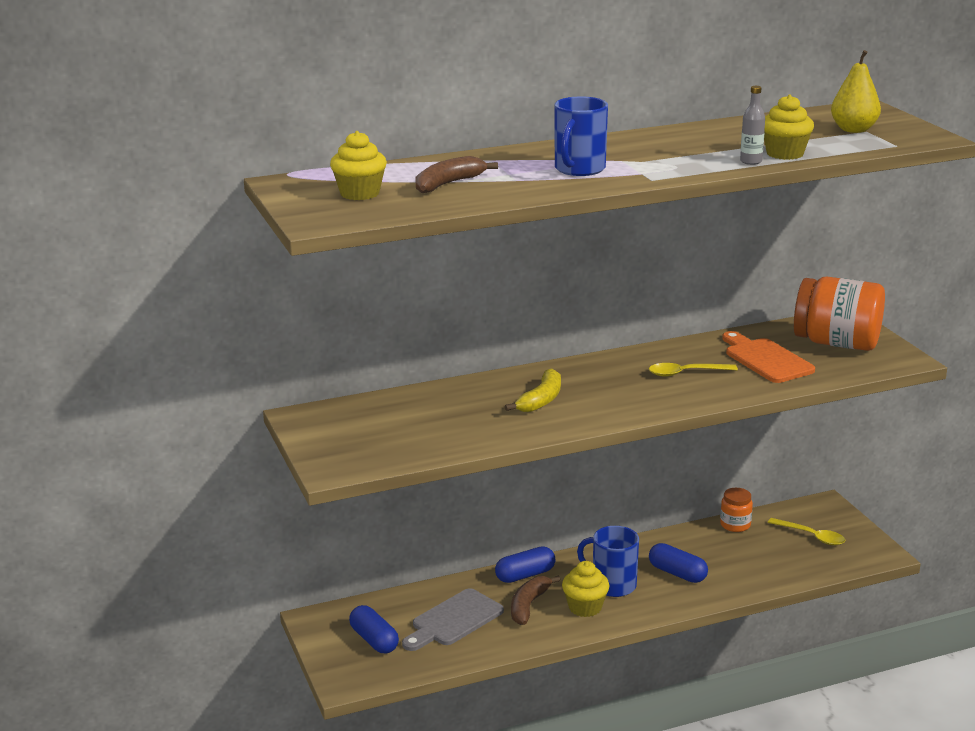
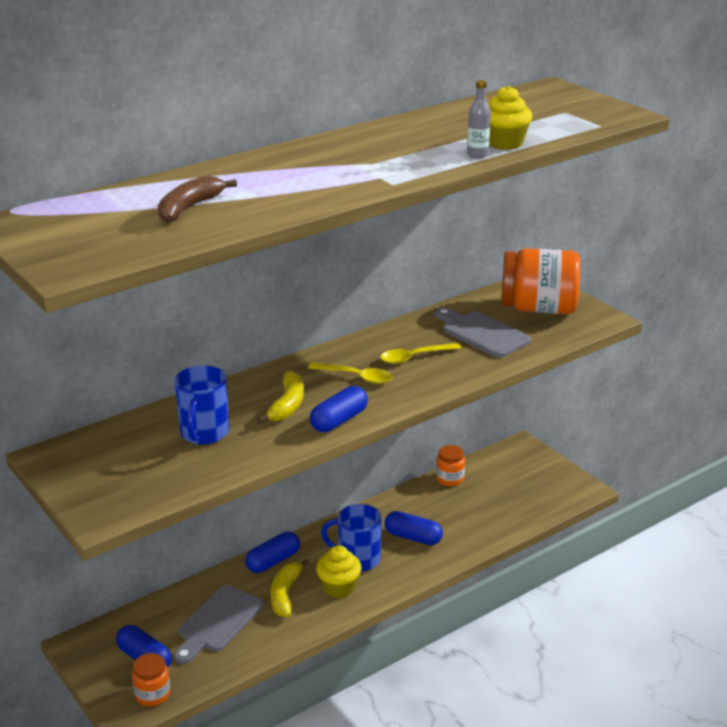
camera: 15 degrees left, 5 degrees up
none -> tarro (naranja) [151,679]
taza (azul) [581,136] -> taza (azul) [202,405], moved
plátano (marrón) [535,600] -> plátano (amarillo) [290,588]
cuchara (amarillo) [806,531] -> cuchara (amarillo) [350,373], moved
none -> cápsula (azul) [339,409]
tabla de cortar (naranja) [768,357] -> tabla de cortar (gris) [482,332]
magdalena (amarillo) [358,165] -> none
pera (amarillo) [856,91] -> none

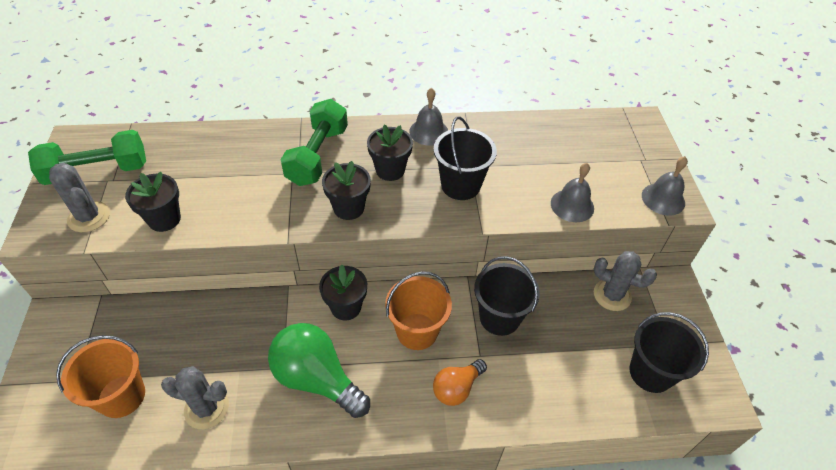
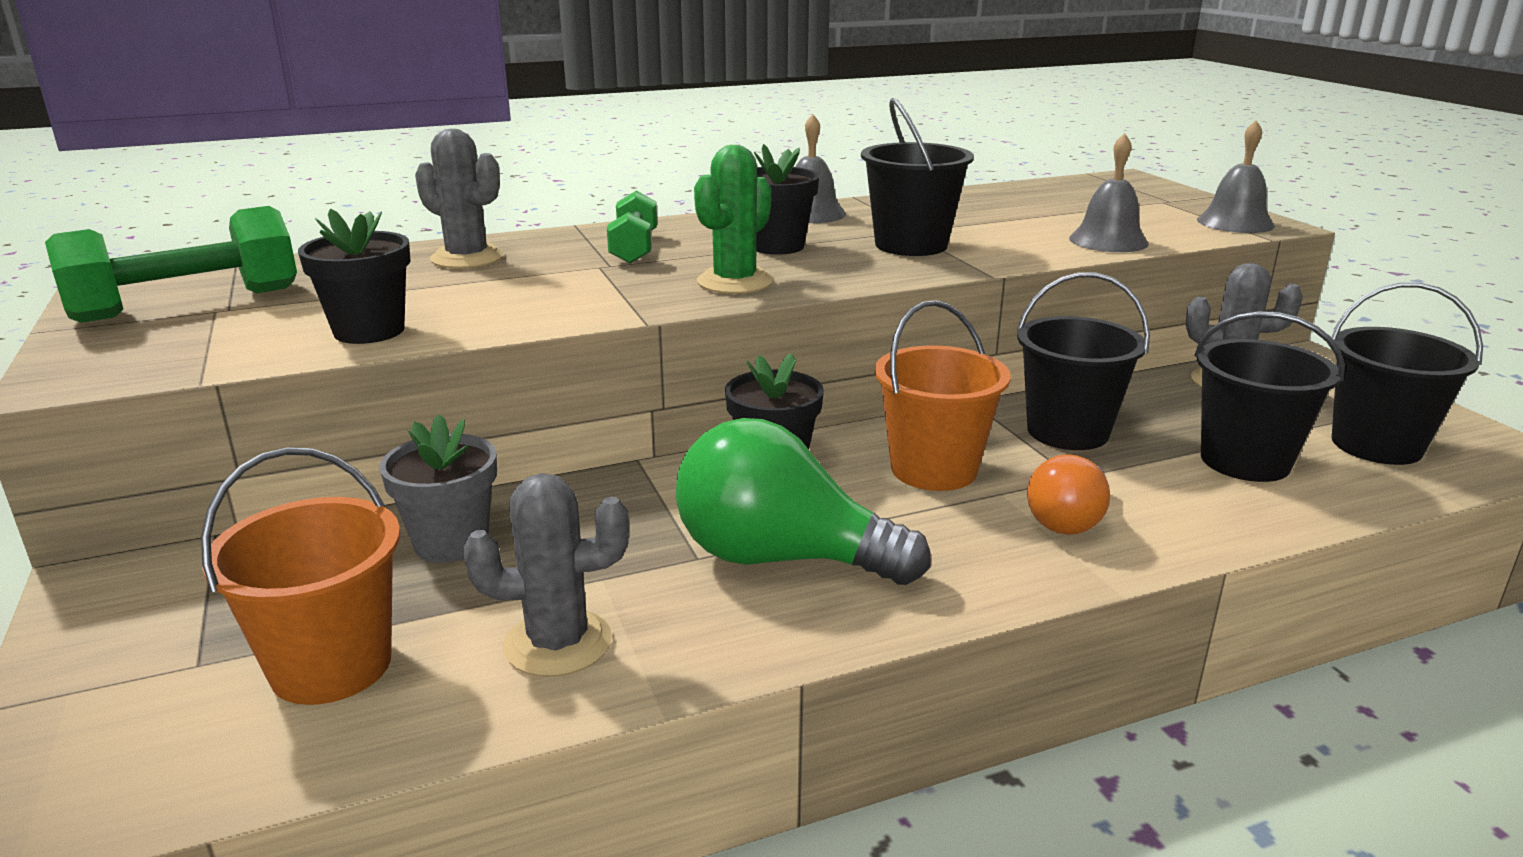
camera: 15 degrees left, 25 degrees down
none -> maceta (gris) [438,488]
cactus (gris) [79,197] -> cactus (gris) [459,199], moved
mancuerna (verde) [314,142] -> mancuerna (verde) [632,227], x0.62
maceta (negro) [346,190] -> cactus (verde) [733,219]
none -> balde (negro) [1269,396]

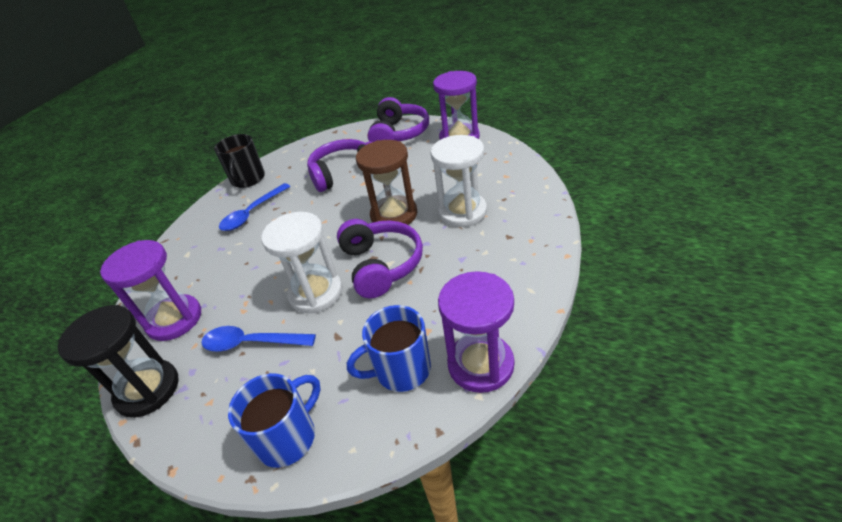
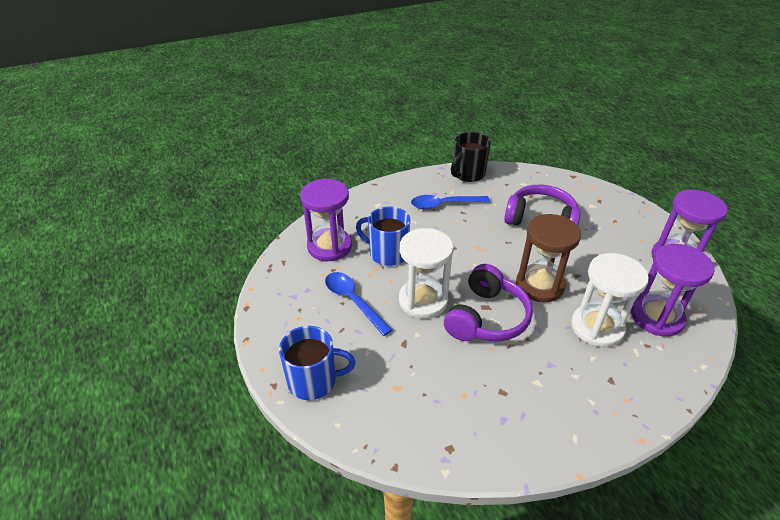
camera: 40 degrees right, 0 degrees up
taza (azul) [389,348] -> taza (azul) [383,236], moved
reloj de arena (morado) [476,332] -> reloj de arena (morado) [673,290], moved
reloj de arena (negro) [117,361] -> none
auriculares (morado) [398,119] -> none

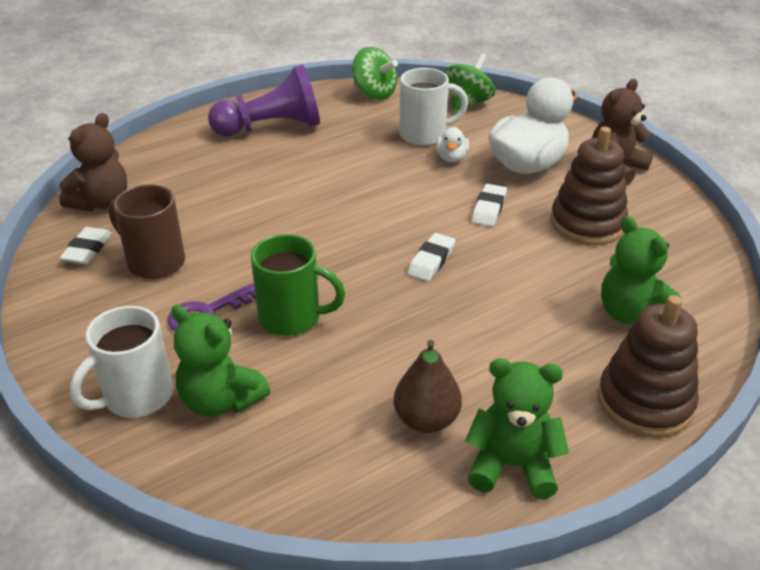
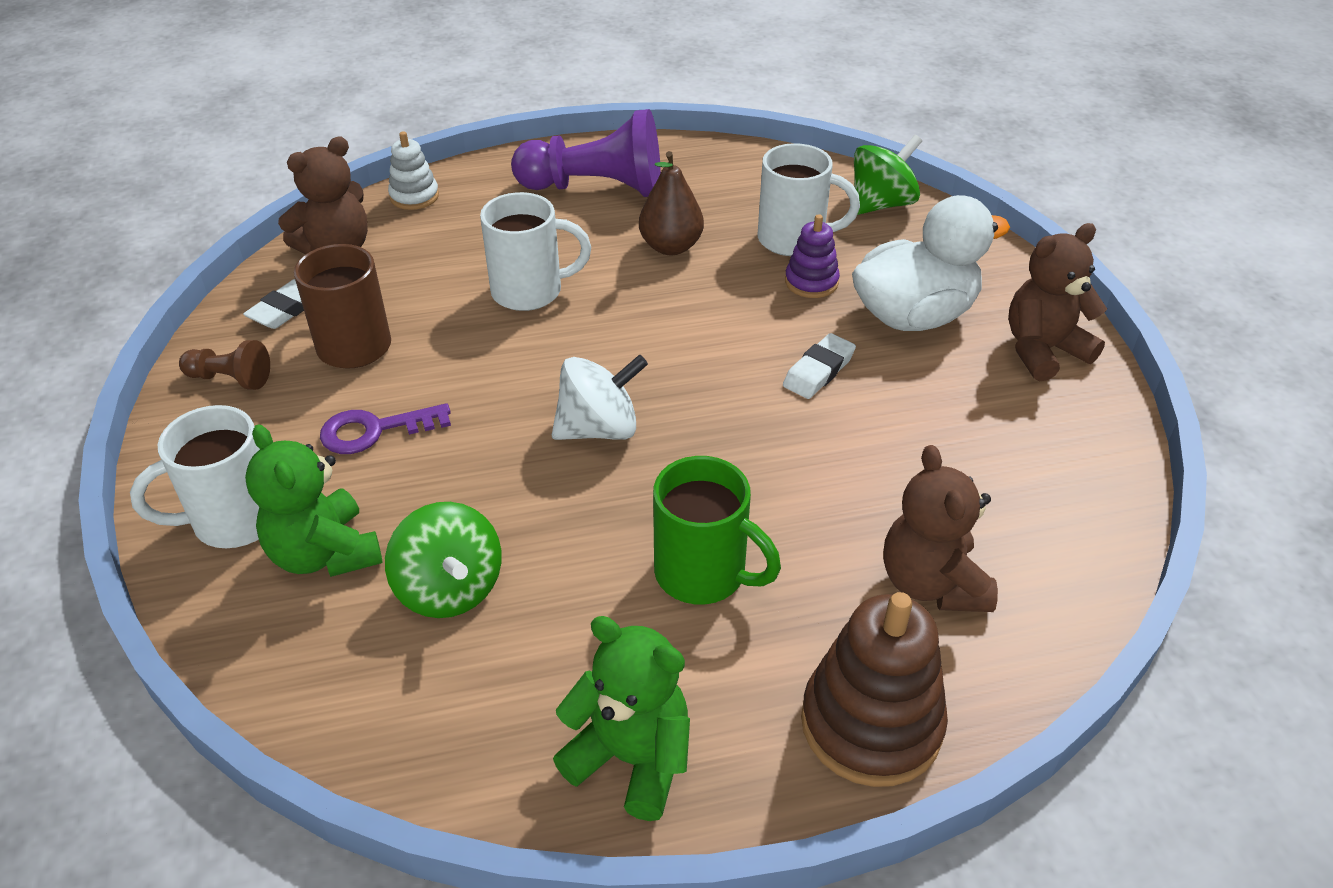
camera: 20 degrees right, 5 degrees up
none -> peón (marrón) [224,365]
peonza (verde) [375,73] -> peonza (verde) [443,560], moved
none -> juguete apilable (blanco) [413,170]
none -> taza (blanco) [535,251]
none -> peonza (blanco) [600,397]
pera (marrón) [428,386] -> pera (marrón) [671,203], moved
taza (verde) [298,285] -> taza (verde) [717,530], moved
pato (blanco) [452,144] -> juguete apilable (morado) [812,256]
osito (verde) [641,270] -> osito (marrón) [940,528]
goma de borrar (blanco) [431,257] -> none
juguete apilable (marrón) [589,186] -> none

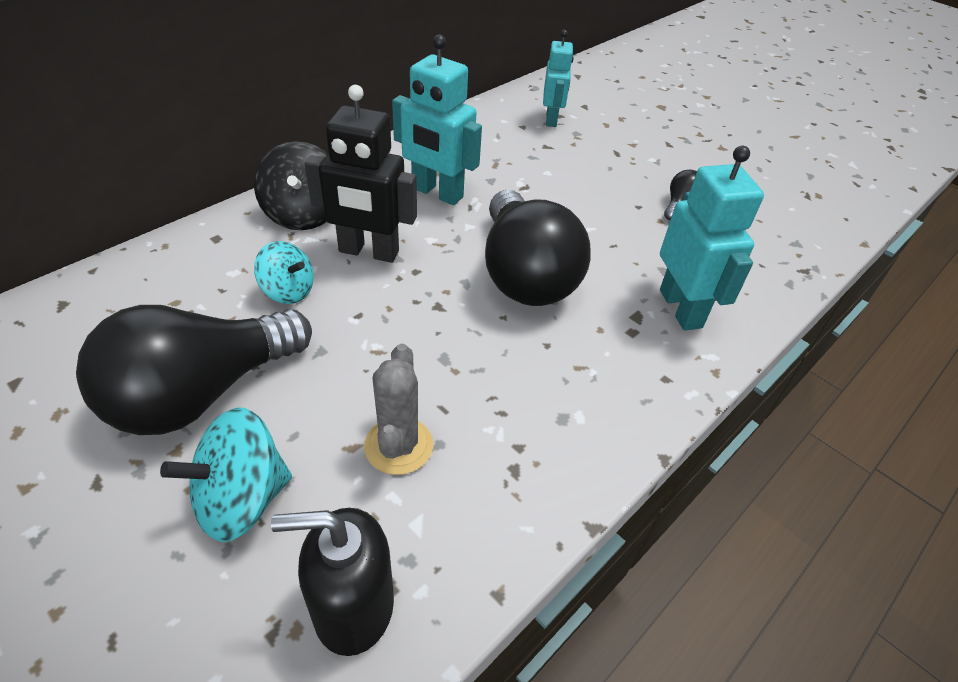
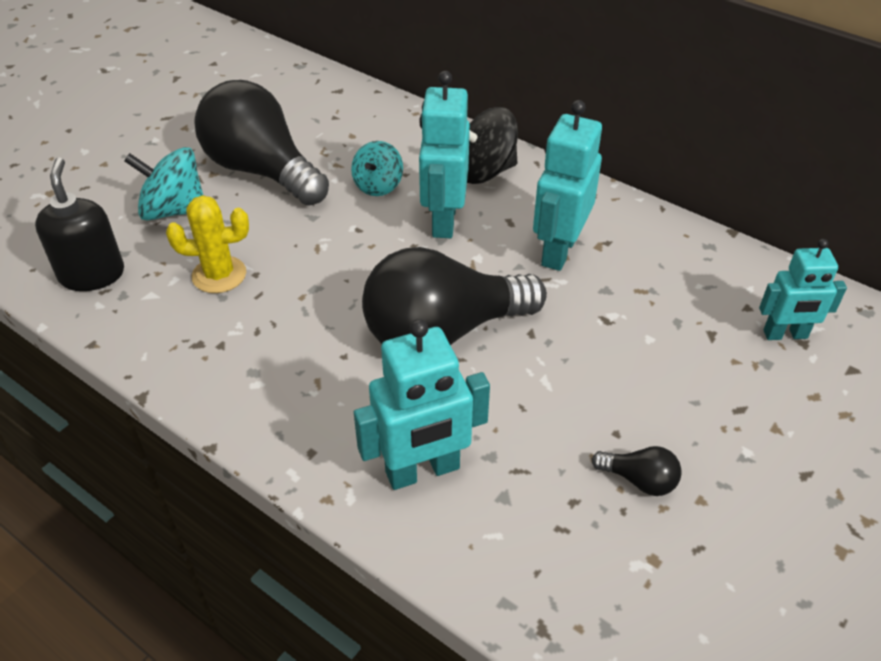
camera: 85 degrees right, 0 degrees up
peonza (turquesa) [226,474] -> peonza (turquesa) [163,184], 45 degrees counterclockwise
cactus (gris) [398,409] -> cactus (amarillo) [207,244]
robot (negro) [361,174] -> robot (turquesa) [444,154]

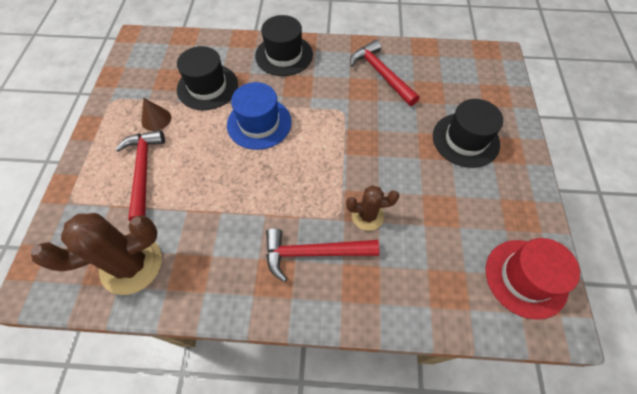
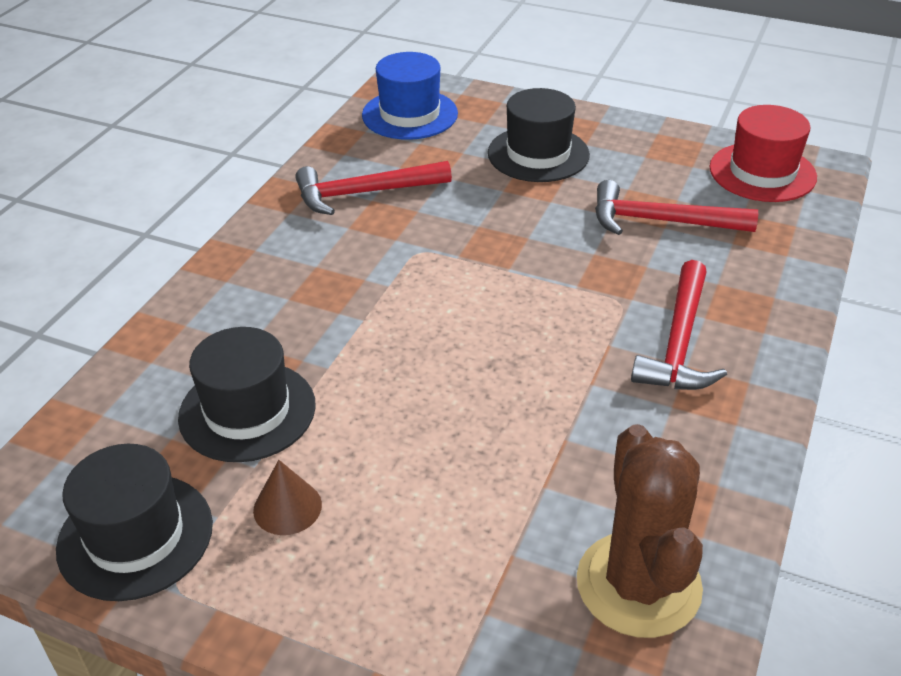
camera: 70 degrees left, 20 degrees down
sombrero (negro) [284,45] -> sombrero (negro) [134,522], moved
sombrero (azul) [259,116] -> sombrero (azul) [410,96], moved
martillo (rojo) [140,175] -> martillo (rojo) [676,207], moved
cactus (marrón) [372,208] -> none

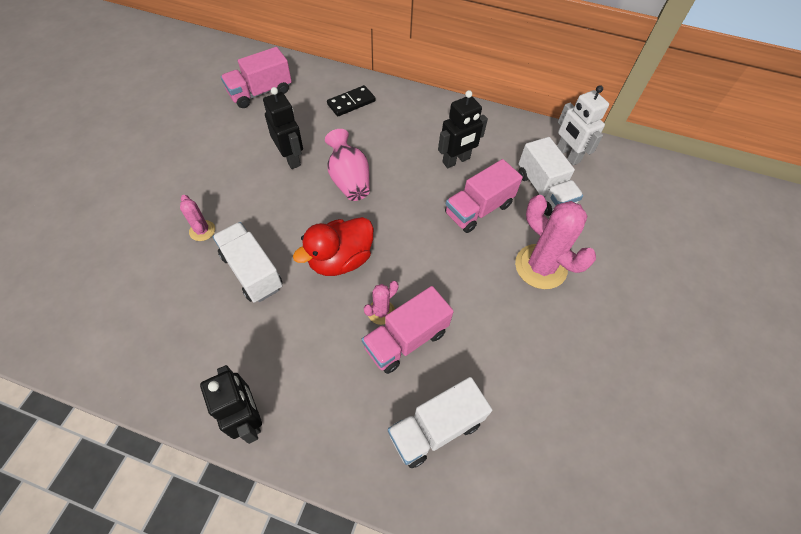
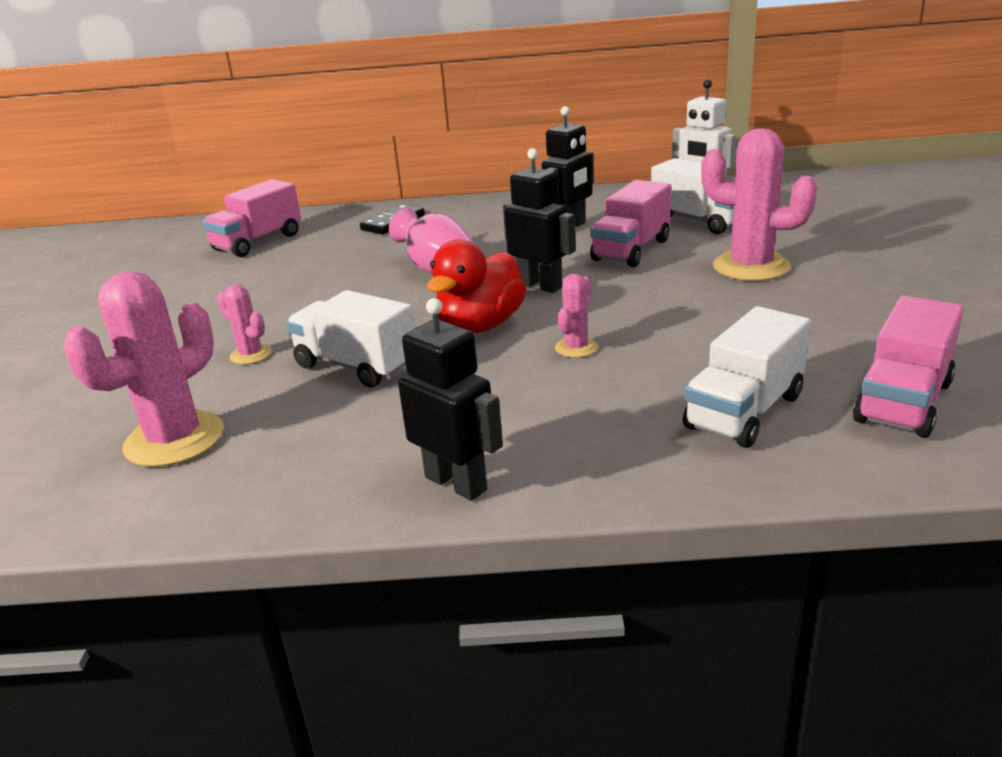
camera: 15 degrees left, 30 degrees down
none -> cactus (rosa) [143,369]
robot (negro) [283,128] -> robot (negro) [539,220], moved
camión (rosa) [408,330] -> camión (rosa) [908,366], moved

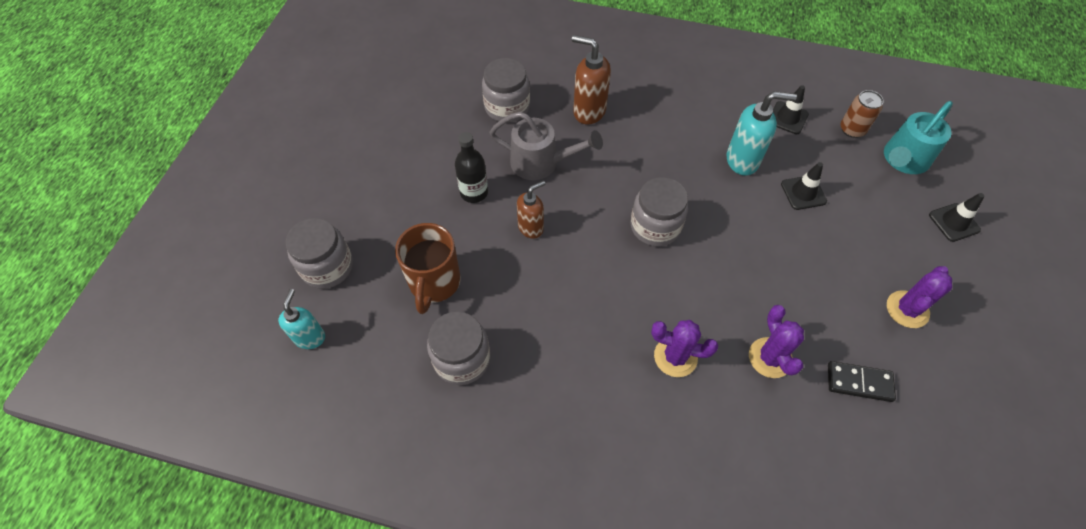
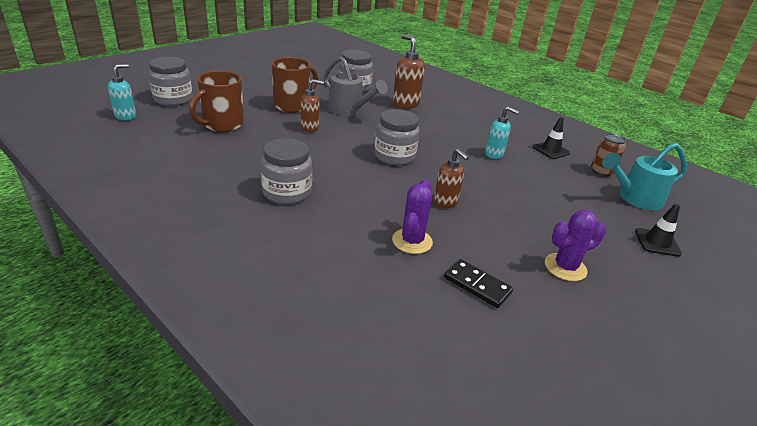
camera: 25 degrees right, 25 degrees down
tarro (gris) [458,348] -> tarro (gris) [286,171], moved
botella (negro) [471,167] -> taza (marrón) [295,85]
none -> dispensador de jabón (marrón) [451,178]
dispensador de jabón (turquesa) [761,133] -> dispensador de jabón (turquesa) [502,133], x0.66
cactus (morado) [684,348] -> none
cono de tráfico (negro) [804,186] -> none

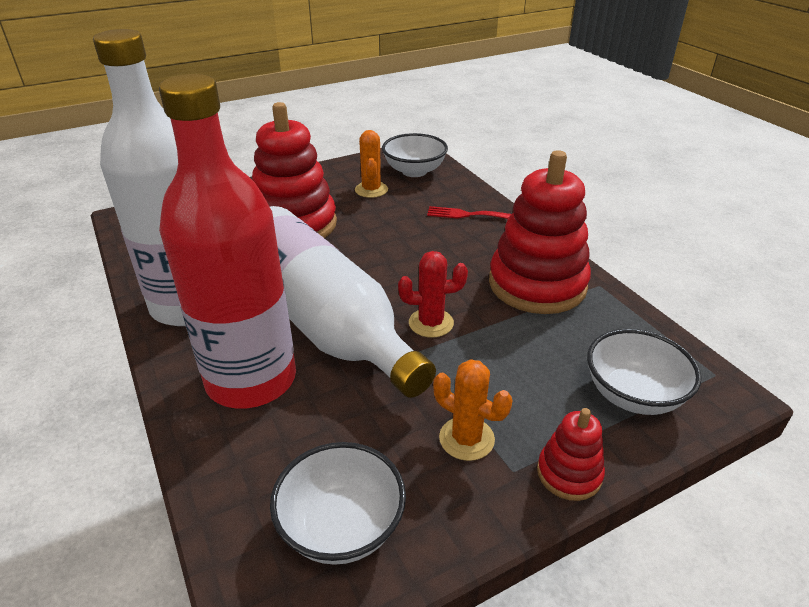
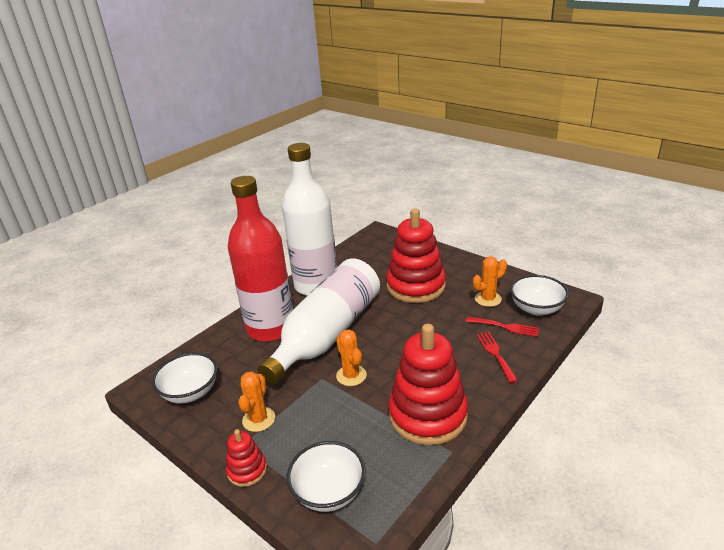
camera: 70 degrees right, 5 degrees down
cactus (rojo) [433,294] -> cactus (naranja) [351,357]
none -> tenedor (rojo) [502,327]

